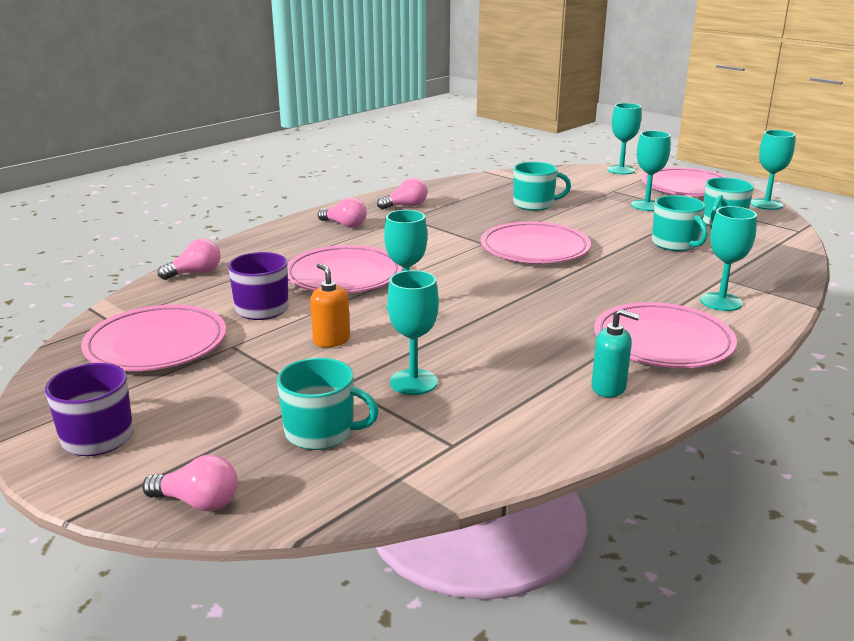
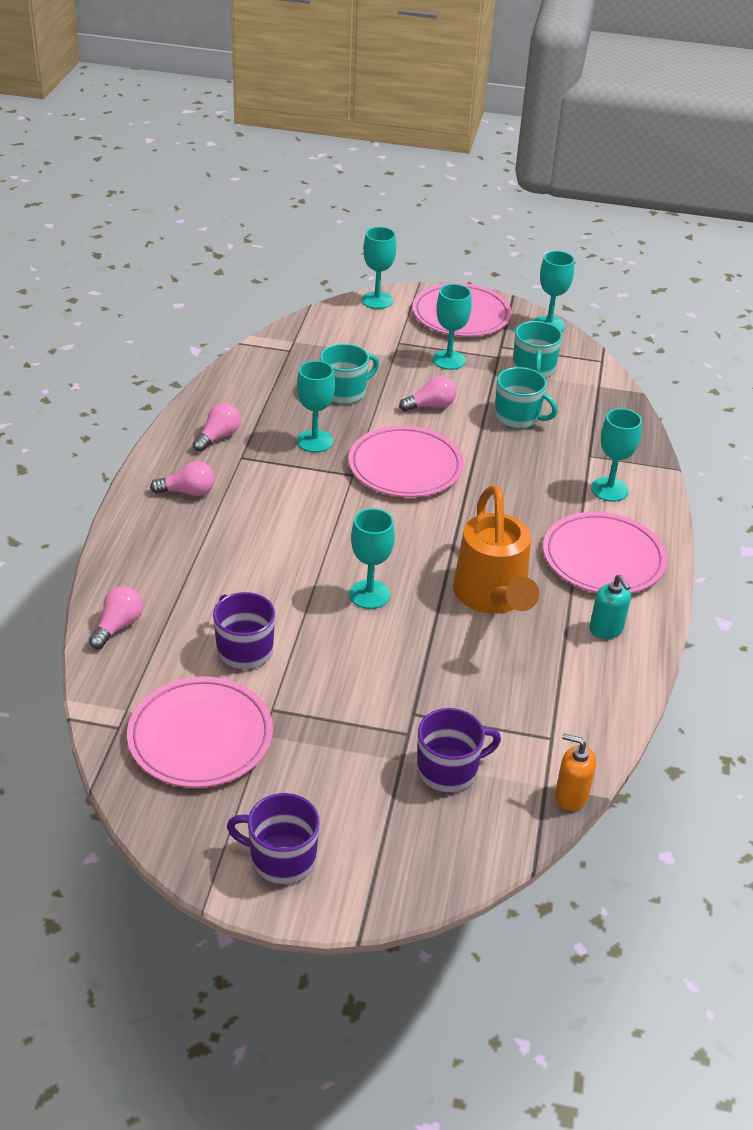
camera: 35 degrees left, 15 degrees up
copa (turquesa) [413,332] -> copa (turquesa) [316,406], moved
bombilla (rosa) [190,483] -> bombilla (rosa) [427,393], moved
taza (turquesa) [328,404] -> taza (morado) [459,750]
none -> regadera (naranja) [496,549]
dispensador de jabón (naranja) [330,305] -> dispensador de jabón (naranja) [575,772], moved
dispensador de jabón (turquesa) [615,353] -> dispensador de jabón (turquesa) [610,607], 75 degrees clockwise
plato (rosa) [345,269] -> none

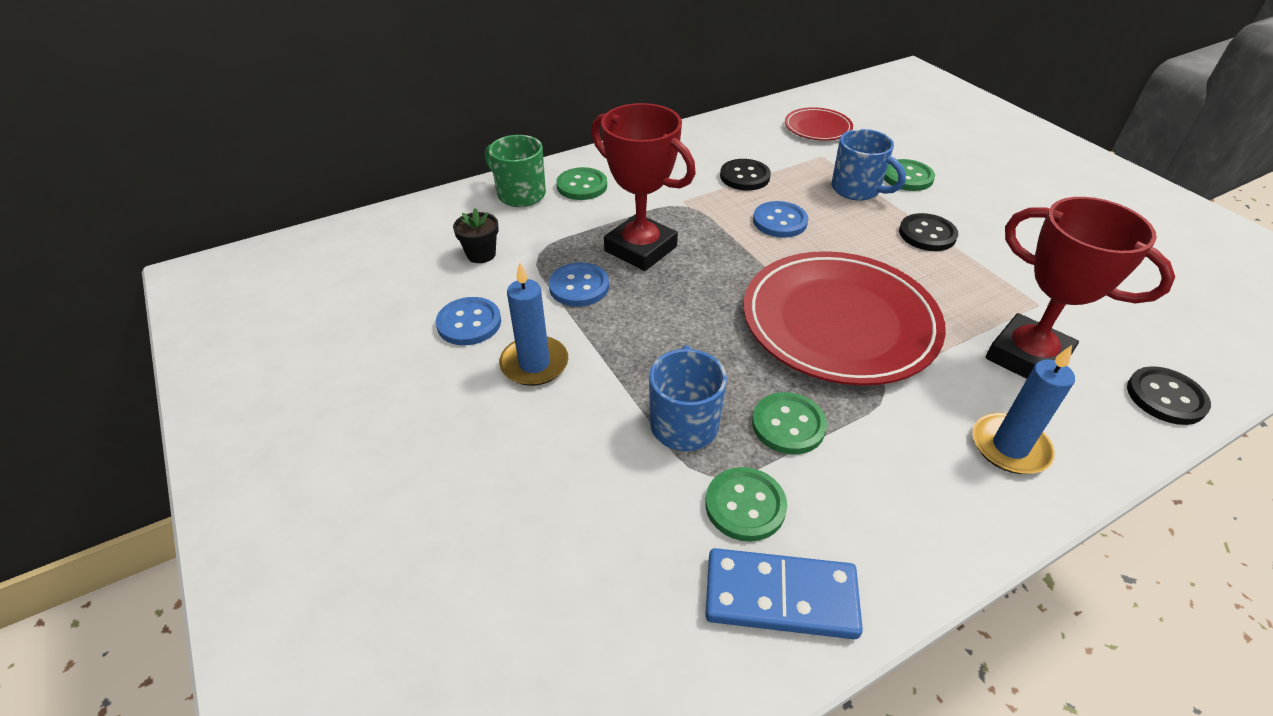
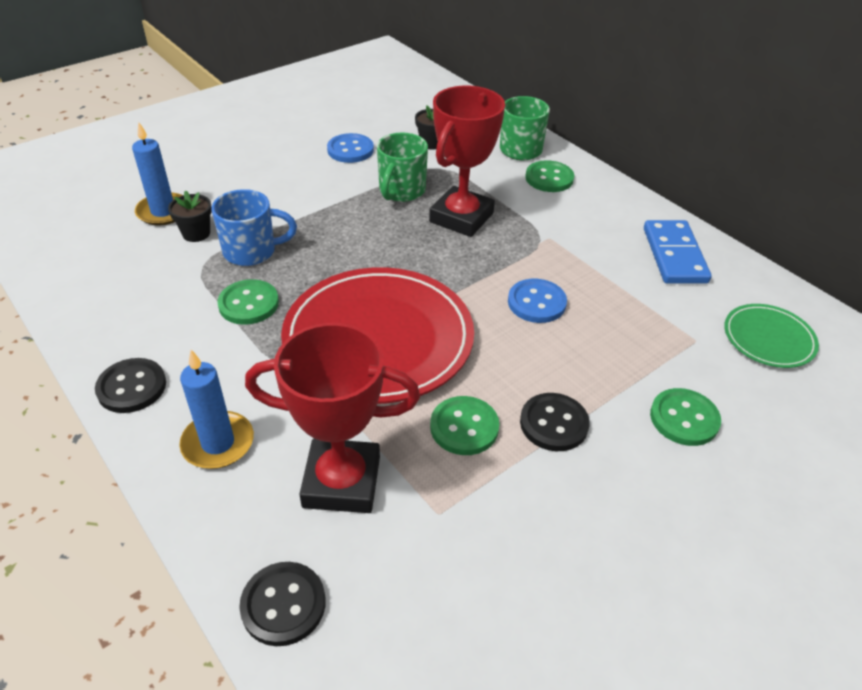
camera: 80 degrees right, 0 degrees up
botón (negro) [745,174] -> botón (negro) [130,385], moved
vela (azul) [533,324] -> vela (azul) [157,173], moved
none -> maceta (negro) [190,216]
trofeo (rojo) [1080,288] -> trofeo (rojo) [332,418], 60 degrees clockwise
botón (azul) [579,284] -> taza (verde) [402,167]
botón (verde) [746,504] -> botón (verde) [464,425], moved
ficha de dominó (azul) [784,593] -> ficha de dominó (azul) [677,252], moved
plato (rojo) [819,124] -> plato (verde) [771,336]
taza (azul) [869,165] -> none

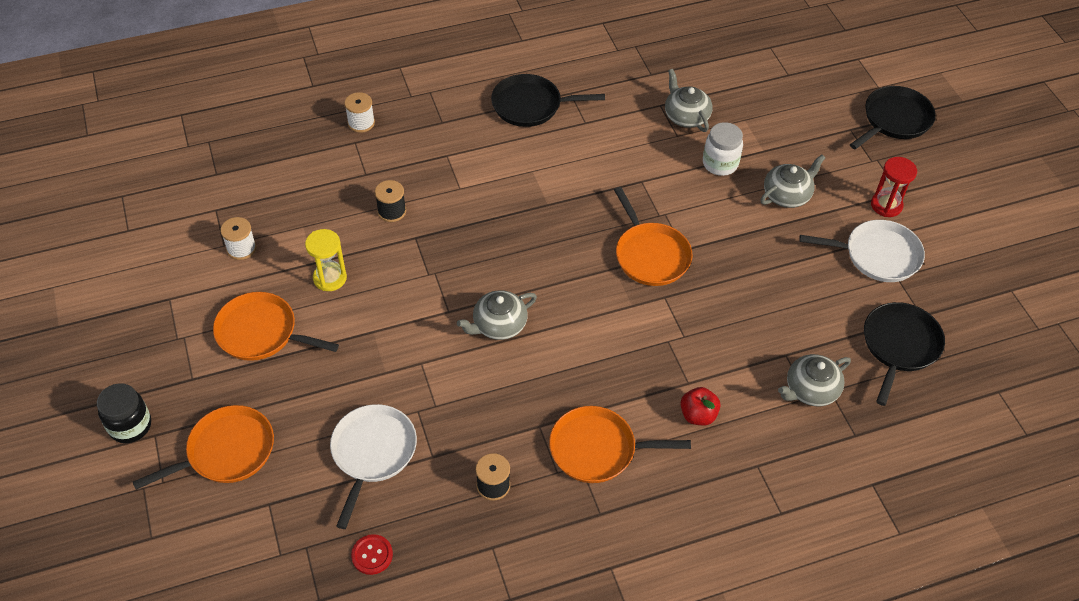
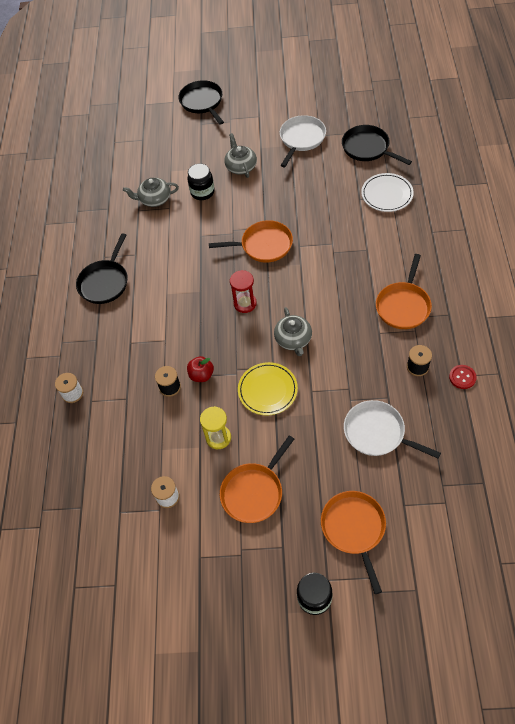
camera: 65 degrees left, 5 degrees up
tarro (blanco) [723,149] -> tarro (negro) [201,181]
manzana (rojo) [700,406] -> manzana (rojo) [200,369], moved
reloj de arena (rojo) [894,187] -> reloj de arena (rojo) [243,291], moved
none -> plato (amarillo) [268,389]
tetera (gris) [814,380] -> plato (blanco) [387,192]
botón (rojo) [372,554] -> botón (rojo) [463,377], moved

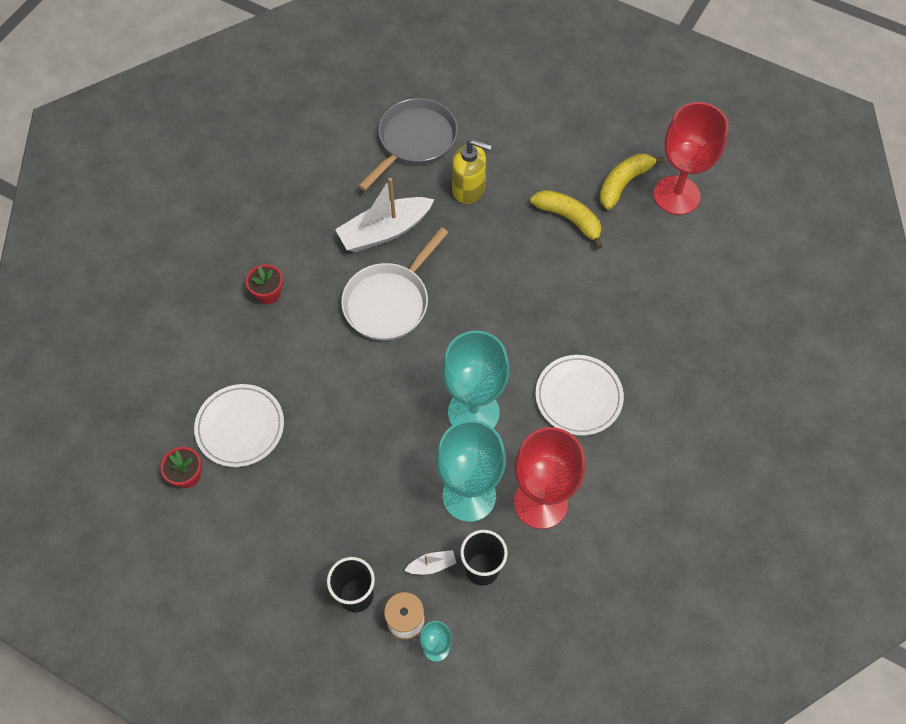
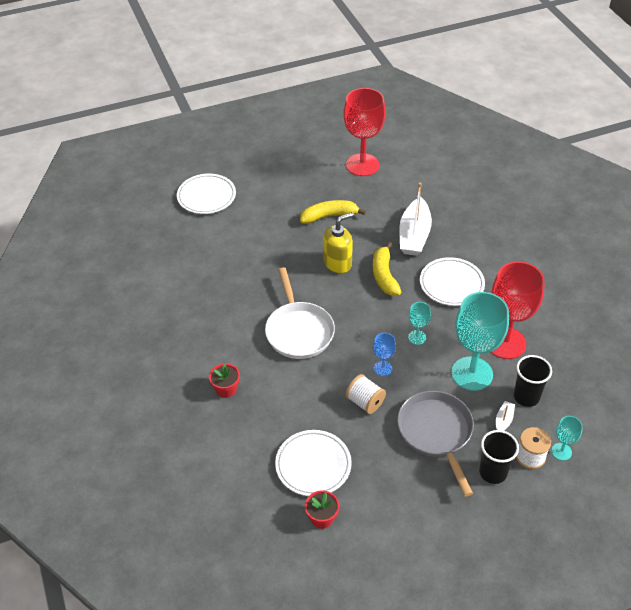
camera: 50 degrees left, 15 degrees down
none -> plato (blanco) [206,194]
dispensador de jabón (amarillo) [472,171] -> dispensador de jabón (amarillo) [338,242], moved
none -> carrete (blanco) [365,394]
plátano (amarillo) [632,181] -> plátano (amarillo) [387,269], moved
none -> copa (azul) [384,354]
sartén (gris) [408,144] -> sartén (gris) [435,443], moved
barco (blanco) [384,215] -> barco (blanco) [416,219], moved
copa (turquesa) [475,379] -> copa (turquesa) [419,323], x0.45

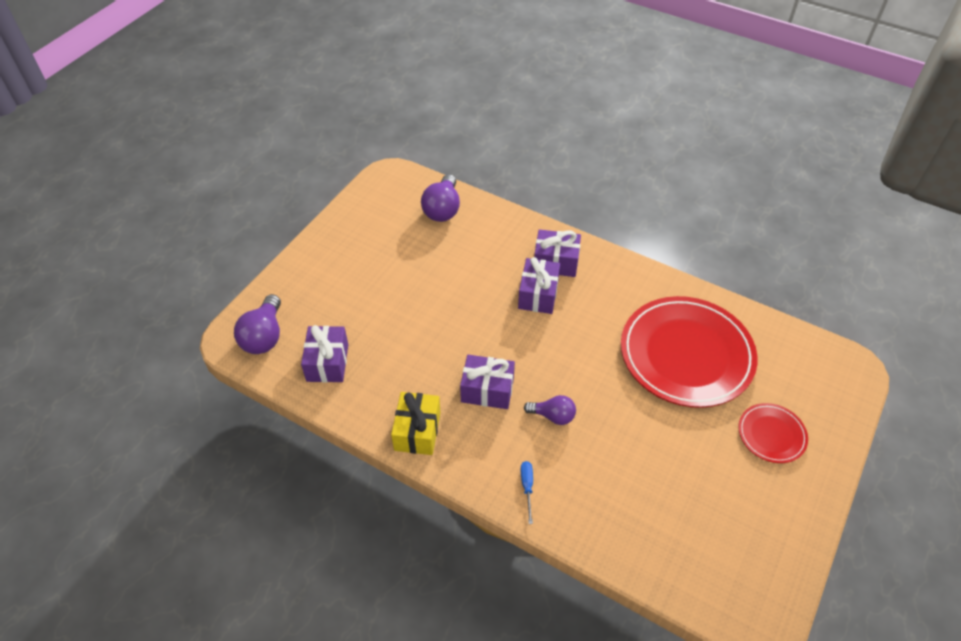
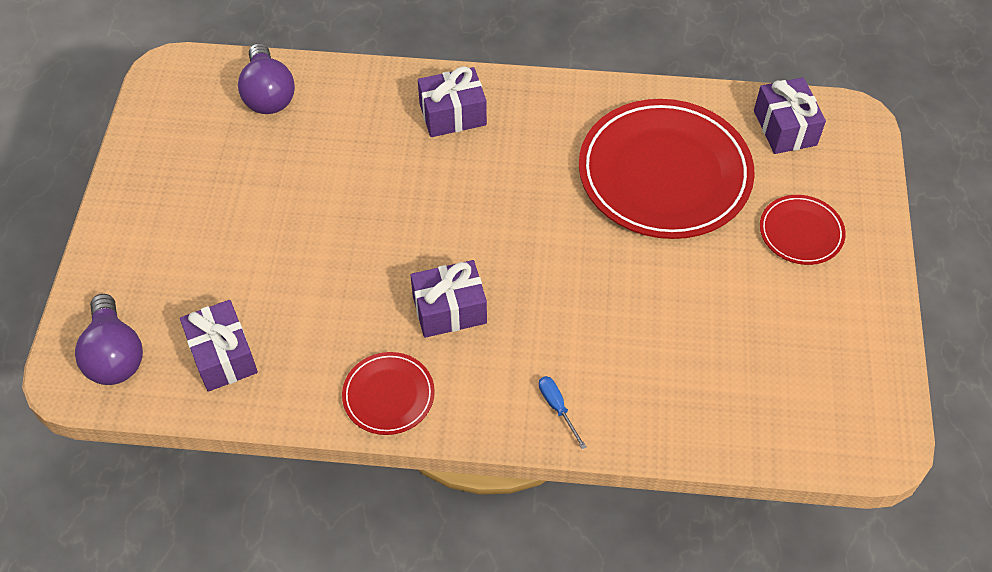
camera: 25 degrees left, 5 degrees up
regalo (amarillo) [416,423] -> plato (rojo) [388,393]
regalo (morado) [539,285] -> regalo (morado) [790,115], moved
bombilla (morado) [550,410] -> none

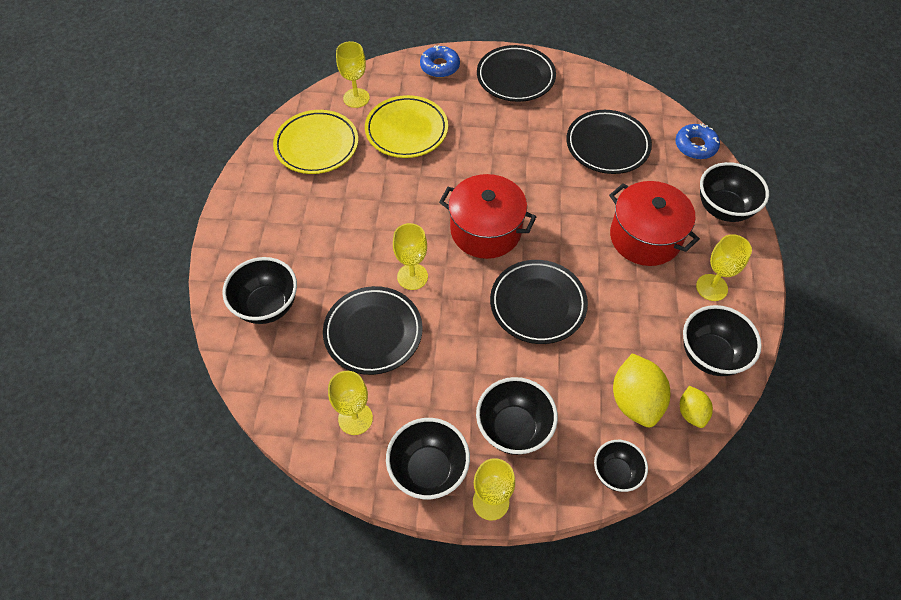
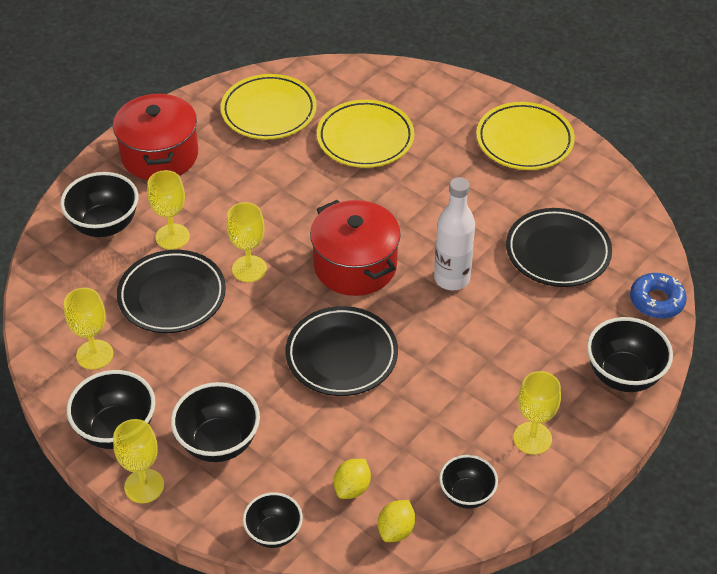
camera: 35 degrees right, 10 degrees down
olla (rojo) [654,223] -> olla (rojo) [155,136], moved
copa (amarillo) [353,74] -> copa (amarillo) [168,210], moved
limón (amarillo) [642,390] -> limón (amarillo) [352,479], x0.57
none -> botella (blanco) [454,233]
cuenco (negro) [722,340] -> cuenco (negro) [468,482], x0.65
plato (negro) [516,73] -> plato (amarillo) [525,136]
rosquilla (azul) [440,61] -> none

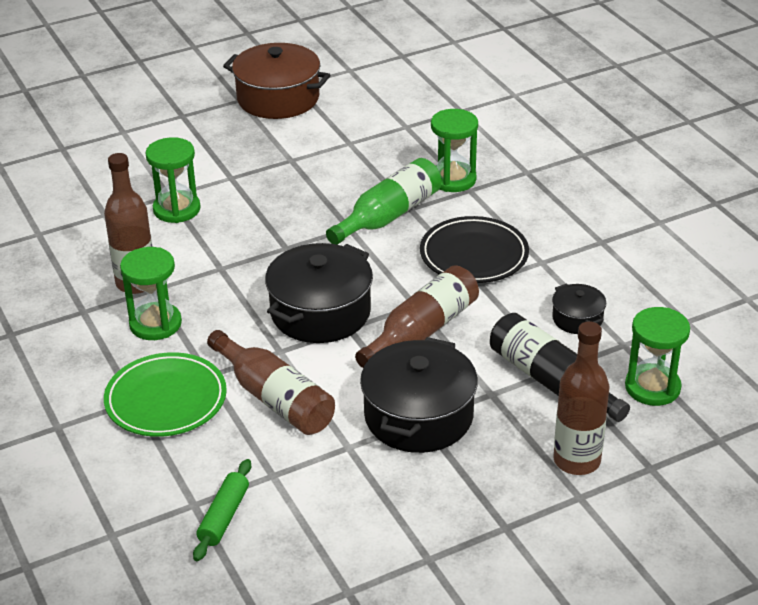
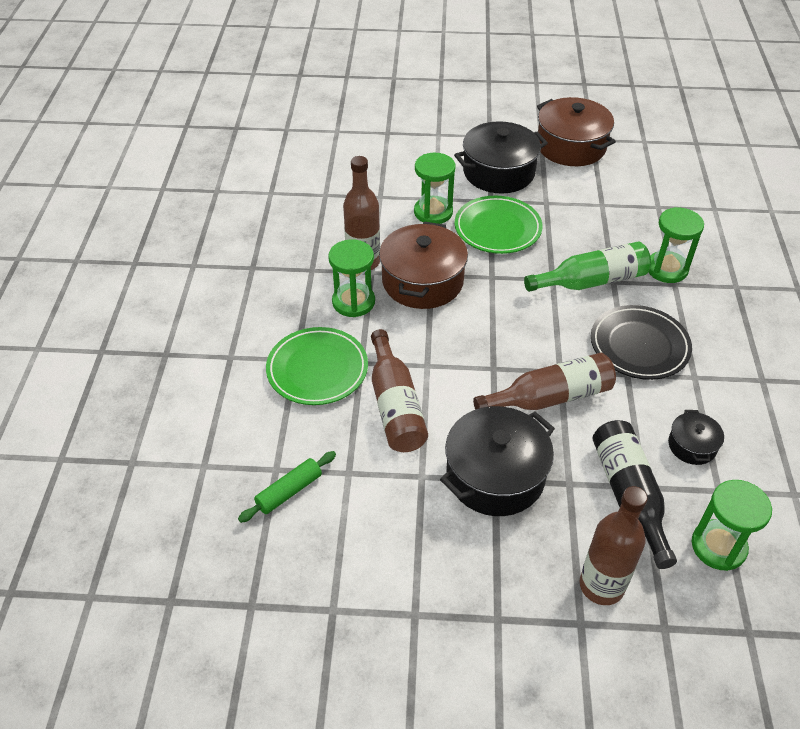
camera: 30 degrees right, 10 degrees up
none -> olla (marrón) [423,265]
olla (negro) [319,293] -> olla (negro) [501,157], moved
none -> plato (verde) [499,225]

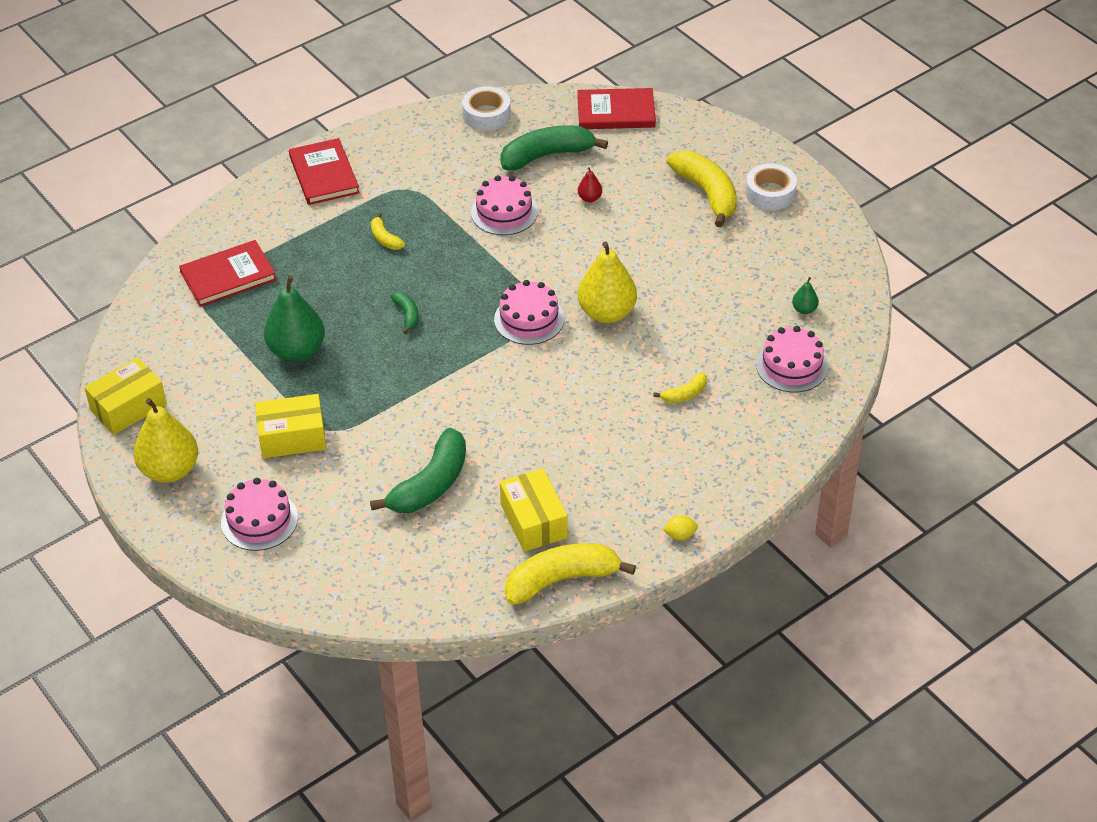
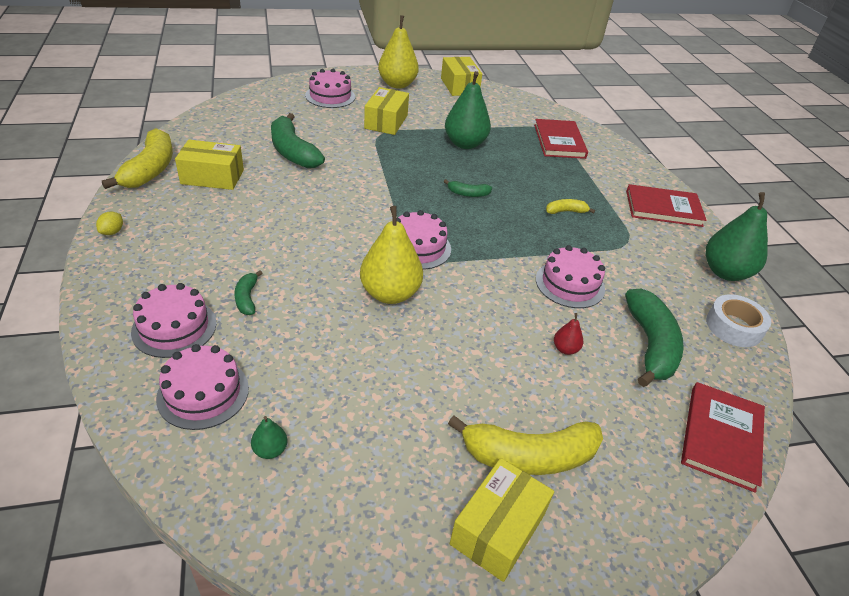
camera: 110 degrees right, 5 degrees down
none -> tarta (rosa) [173,320]
plátano (amarillo) [680,387] -> plátano (verde) [248,292]
cinta adhesiva (blanco) [771,186] -> caja (amarillo) [502,520]
none -> pera (verde) [736,236]

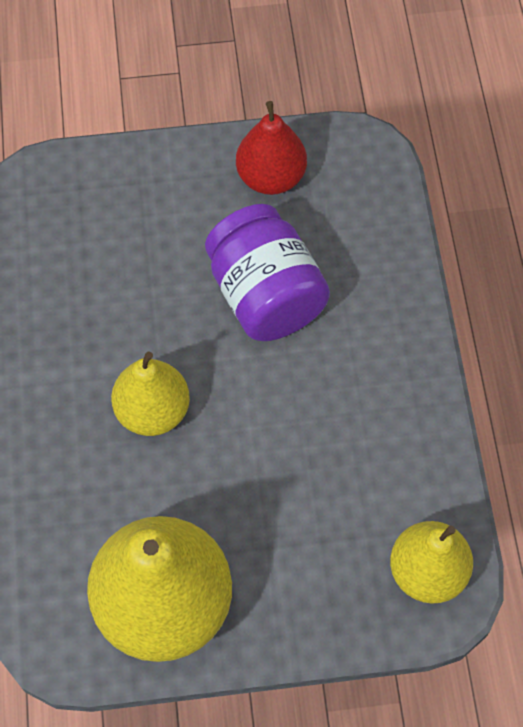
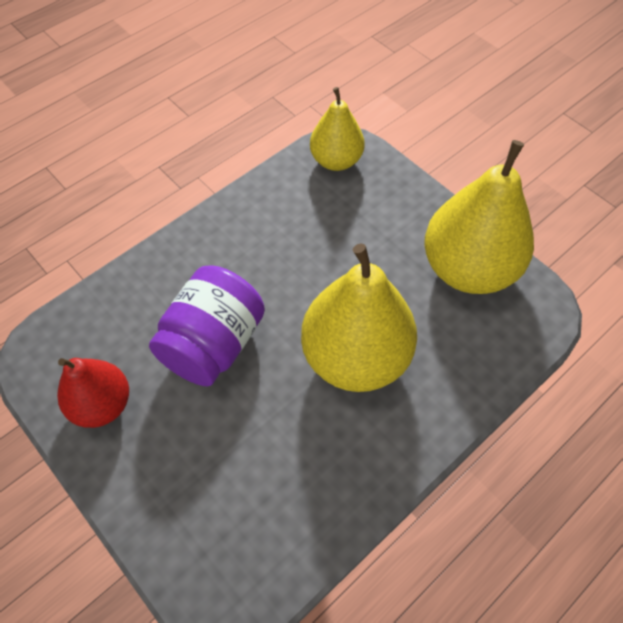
camera: 125 degrees left, 5 degrees down
pera (amarillo) [150,394] -> pera (amarillo) [359,317], x1.70

